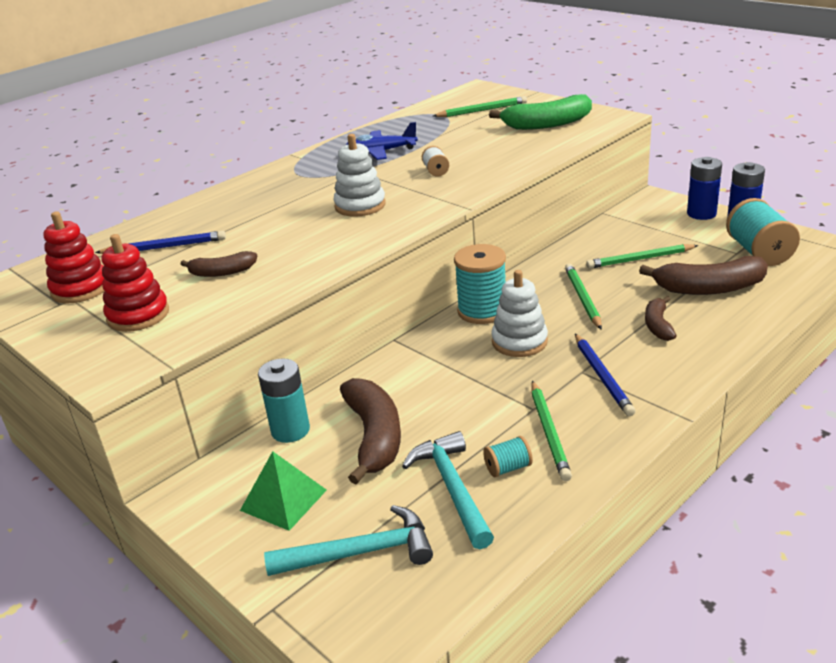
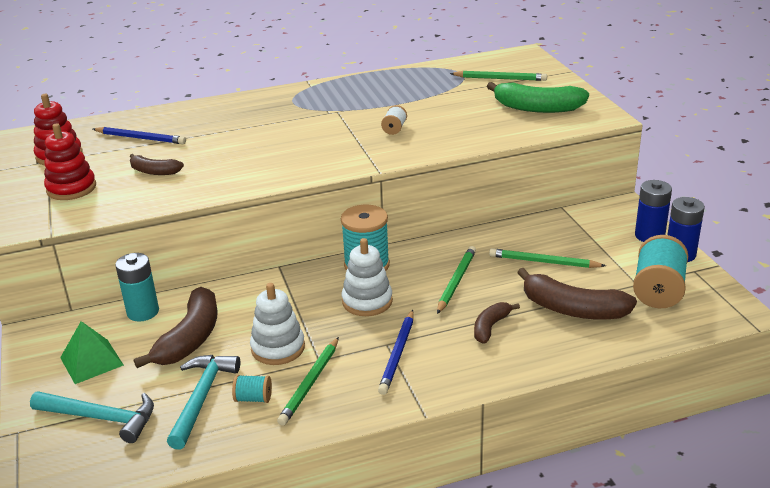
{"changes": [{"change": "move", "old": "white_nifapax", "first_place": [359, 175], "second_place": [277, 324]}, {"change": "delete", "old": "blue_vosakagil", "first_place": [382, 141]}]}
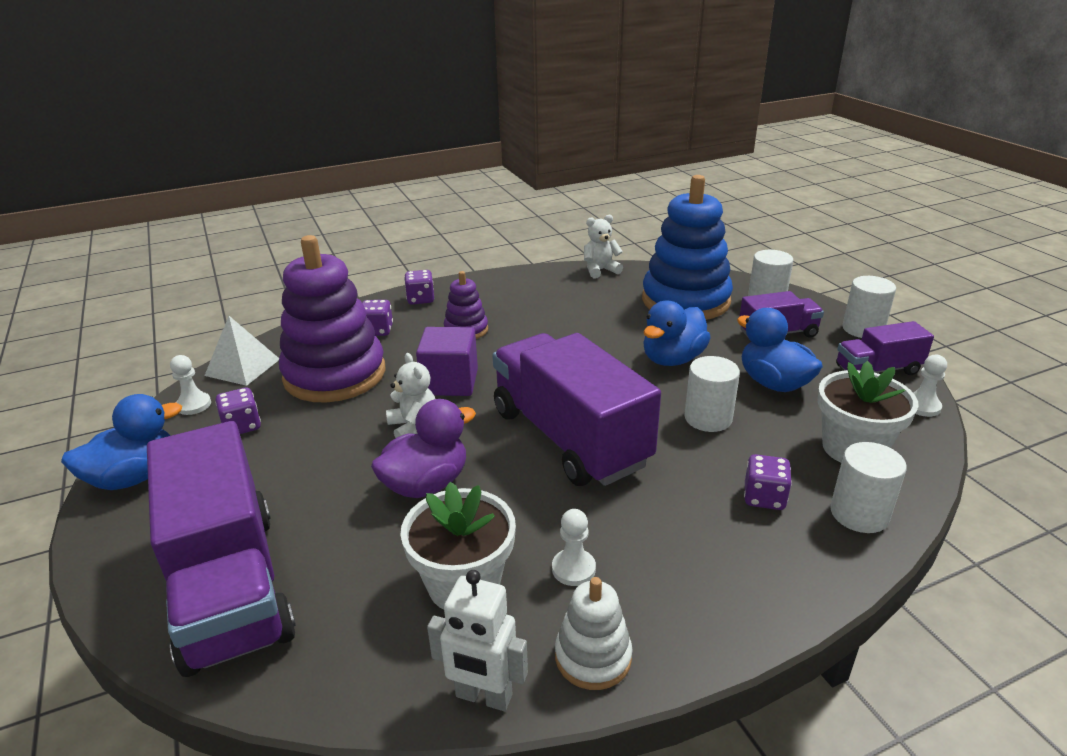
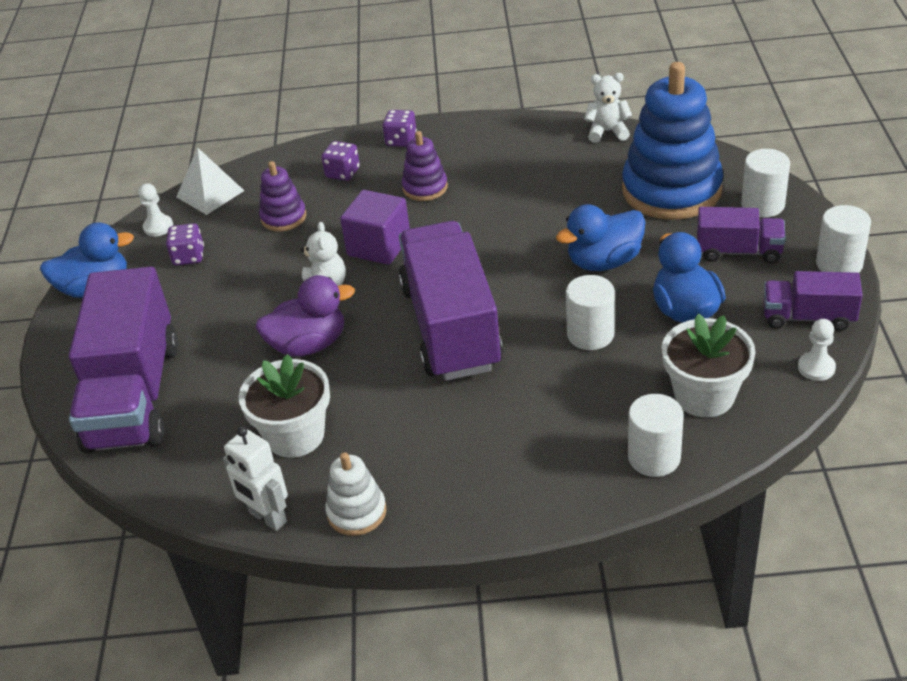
{"changes": [{"change": "resize", "old": "purple_nifapax", "first_place": [332, 318], "second_place": [282, 196], "factor": 0.48}, {"change": "delete", "old": "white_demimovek", "first_place": [574, 547]}, {"change": "delete", "old": "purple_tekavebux", "first_place": [768, 482]}]}
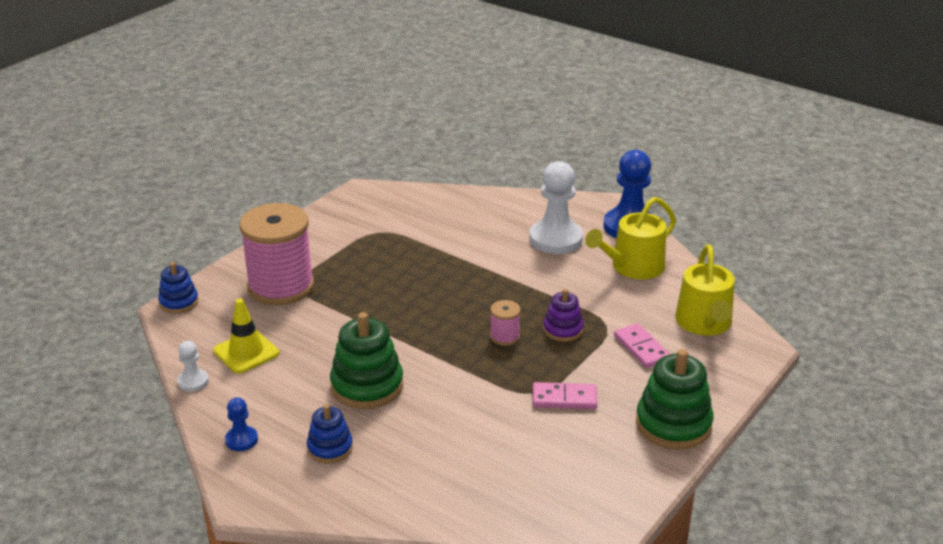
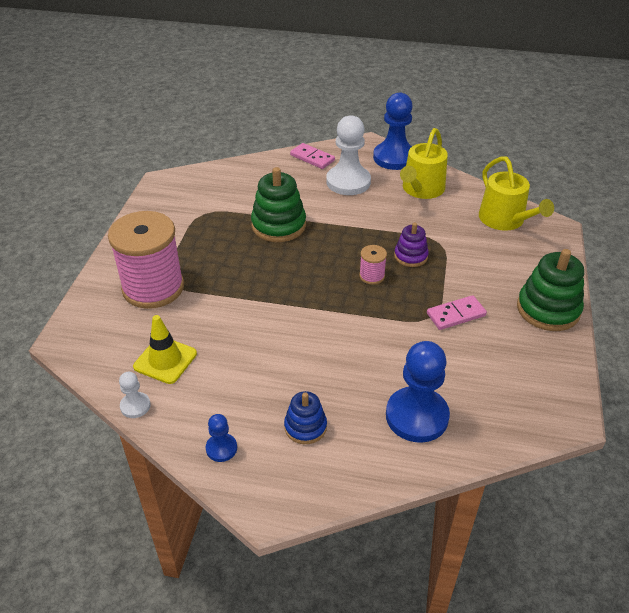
{"changes": [{"change": "delete", "old": "blue_nifapax", "first_place": [178, 287]}, {"change": "move", "old": "green_nifapax", "first_place": [366, 360], "second_place": [278, 204]}, {"change": "move", "old": "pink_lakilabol", "first_place": [642, 345], "second_place": [312, 156]}, {"change": "insert", "new": "blue_demimovek", "second_place": [418, 392]}]}
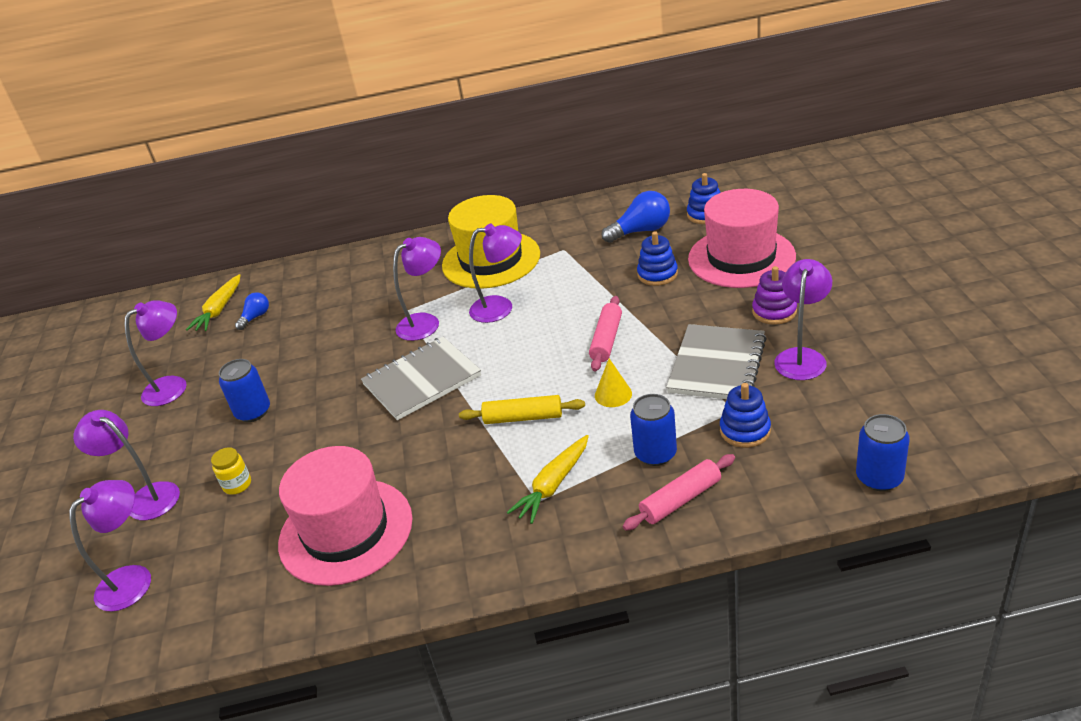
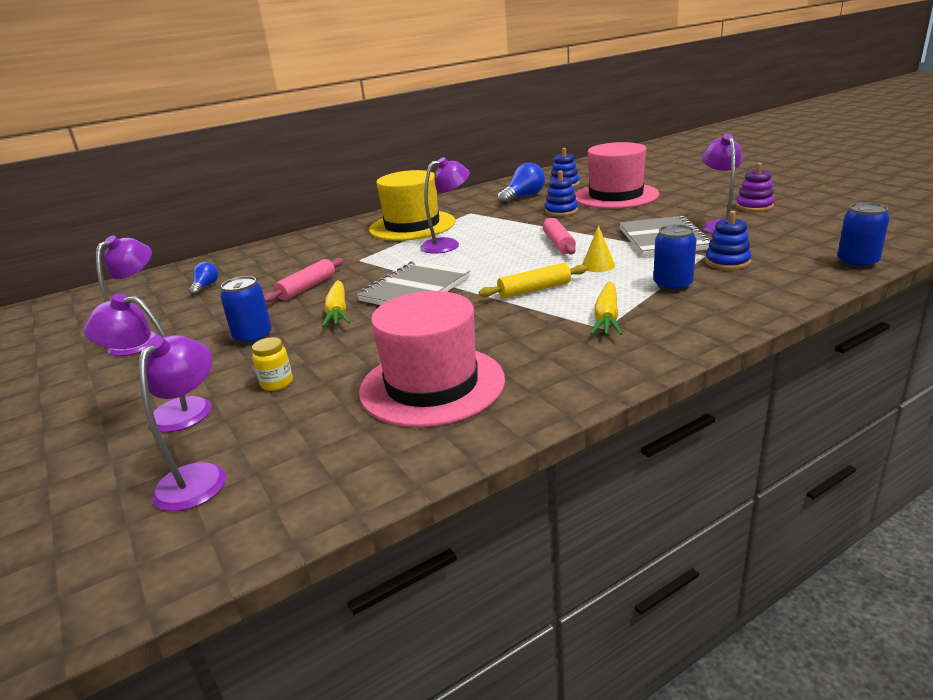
{"changes": [{"change": "move", "old": "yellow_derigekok", "first_place": [213, 302], "second_place": [336, 303]}, {"change": "delete", "old": "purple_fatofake", "first_place": [417, 289]}, {"change": "move", "old": "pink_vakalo", "first_place": [679, 492], "second_place": [304, 280]}, {"change": "move", "old": "purple_nifapax", "first_place": [774, 295], "second_place": [755, 187]}]}
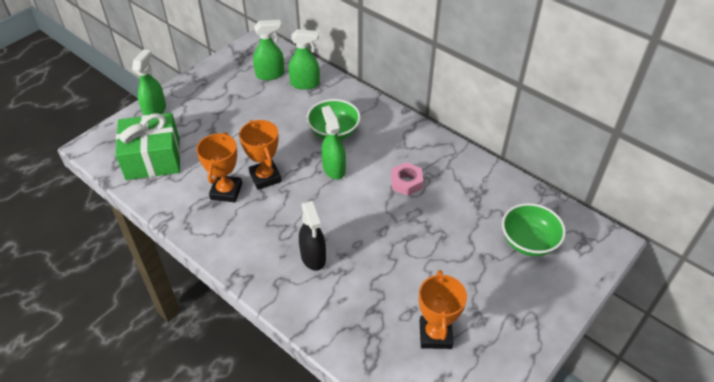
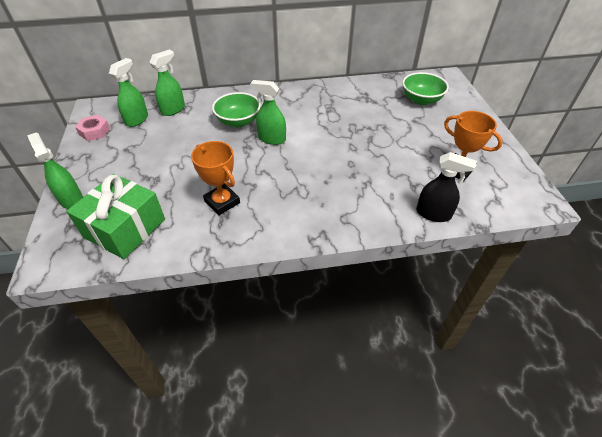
{"changes": [{"change": "delete", "old": "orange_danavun", "first_place": [260, 155]}, {"change": "move", "old": "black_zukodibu", "first_place": [312, 236], "second_place": [447, 187]}, {"change": "move", "old": "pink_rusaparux", "first_place": [407, 179], "second_place": [92, 128]}]}
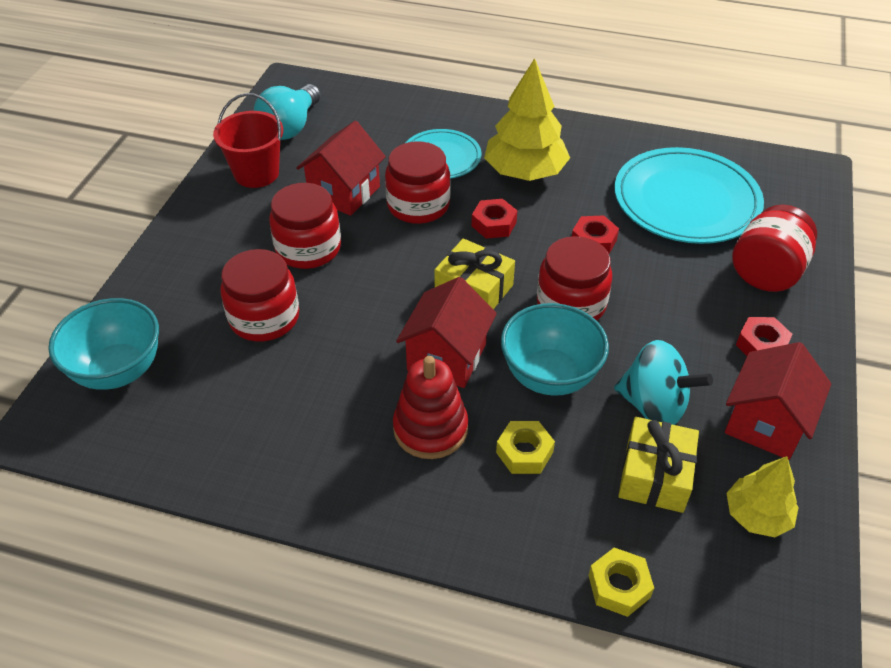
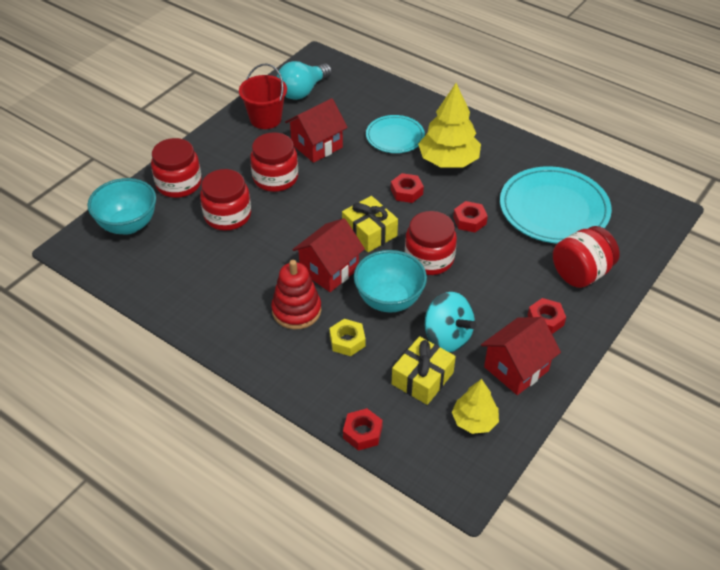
{"changes": [{"change": "move", "old": "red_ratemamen", "first_place": [418, 182], "second_place": [176, 168]}, {"change": "recolor", "old": "yellow_rusaparux", "new": "red_rusaparux", "first_place": [621, 582], "second_place": [363, 429]}]}
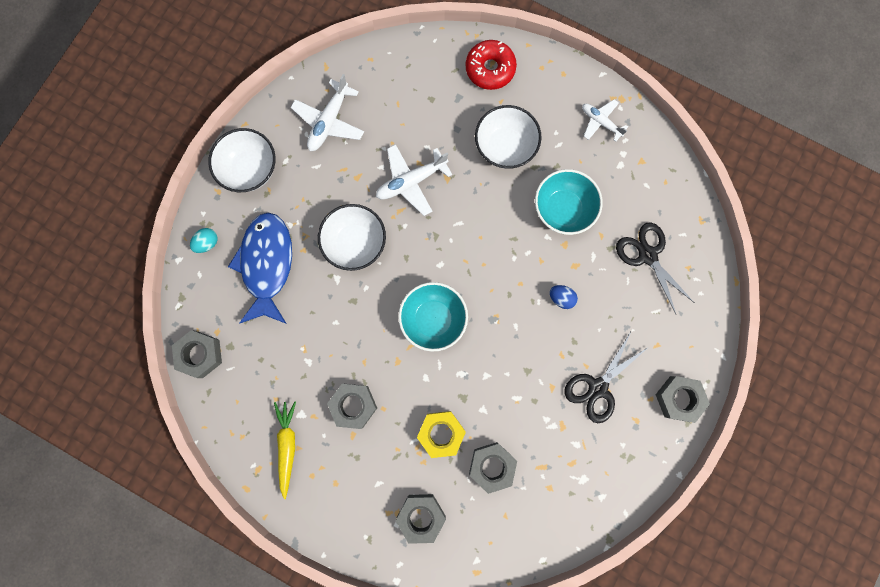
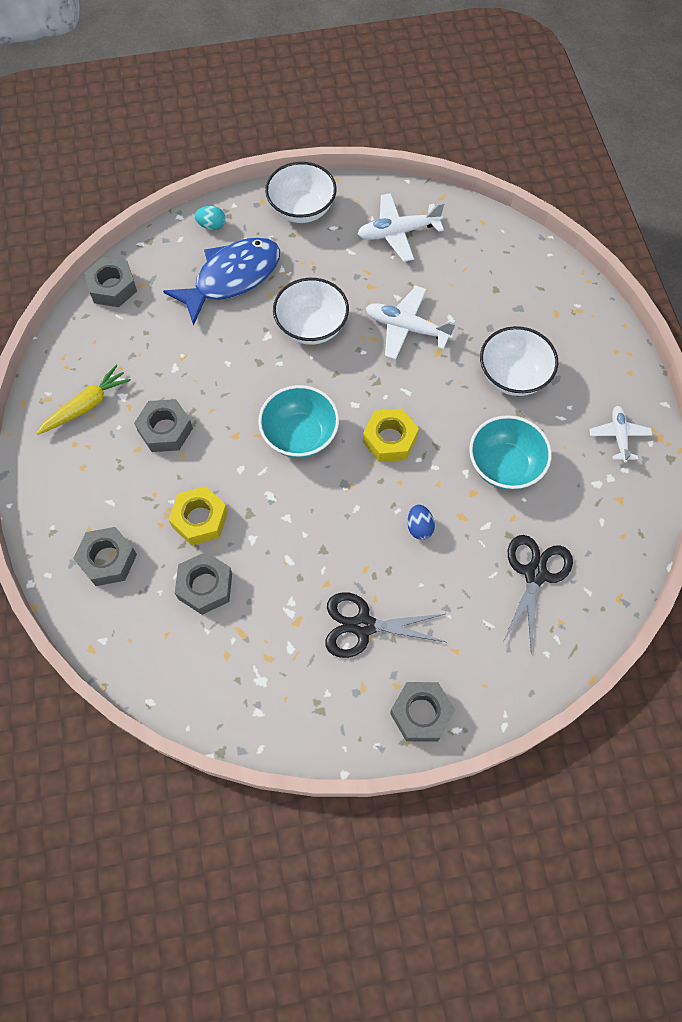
{"changes": [{"change": "delete", "old": "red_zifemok", "first_place": [491, 65]}, {"change": "insert", "new": "yellow_rusaparux", "second_place": [391, 435]}]}
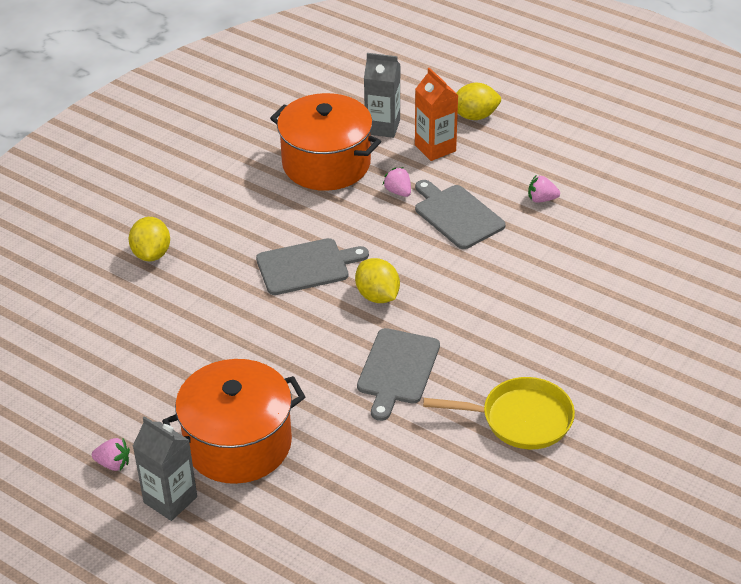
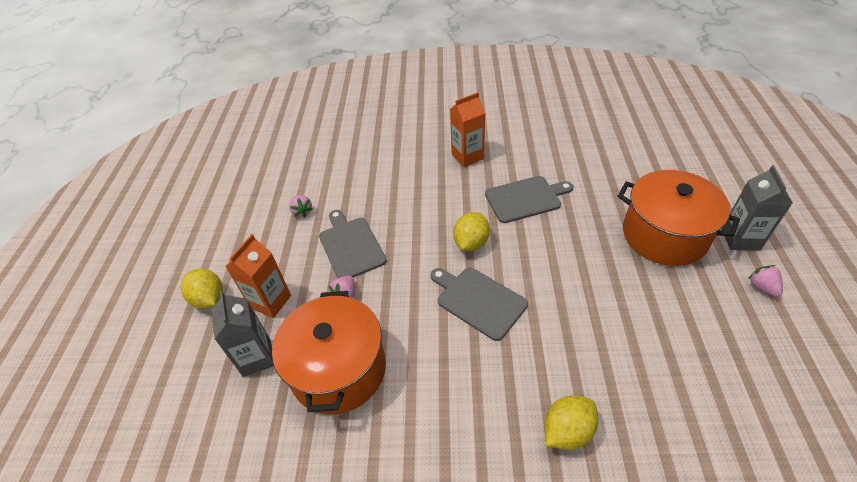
{"changes": [{"change": "rotate", "old": "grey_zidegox", "first_place": [460, 214], "second_place": [353, 244], "degrees": 135}, {"change": "delete", "old": "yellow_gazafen", "first_place": [499, 413]}, {"change": "insert", "new": "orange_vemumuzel", "second_place": [467, 129]}]}
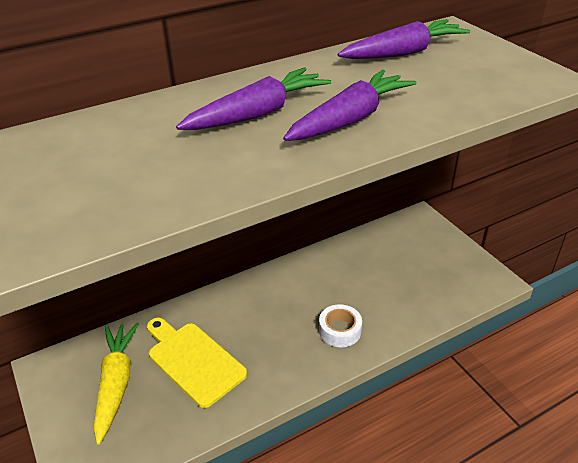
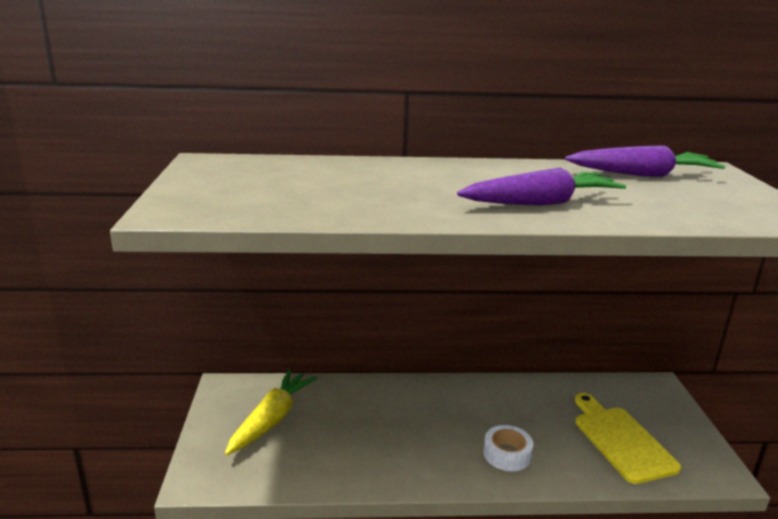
{"changes": [{"change": "move", "old": "yellow_zidegox", "first_place": [197, 362], "second_place": [628, 438]}, {"change": "delete", "old": "purple_derigekok", "first_place": [253, 98]}]}
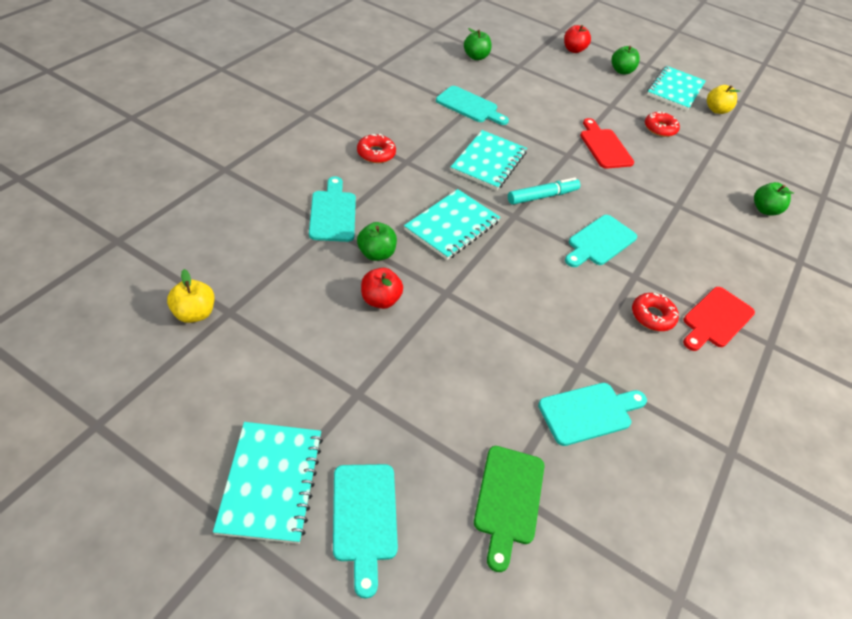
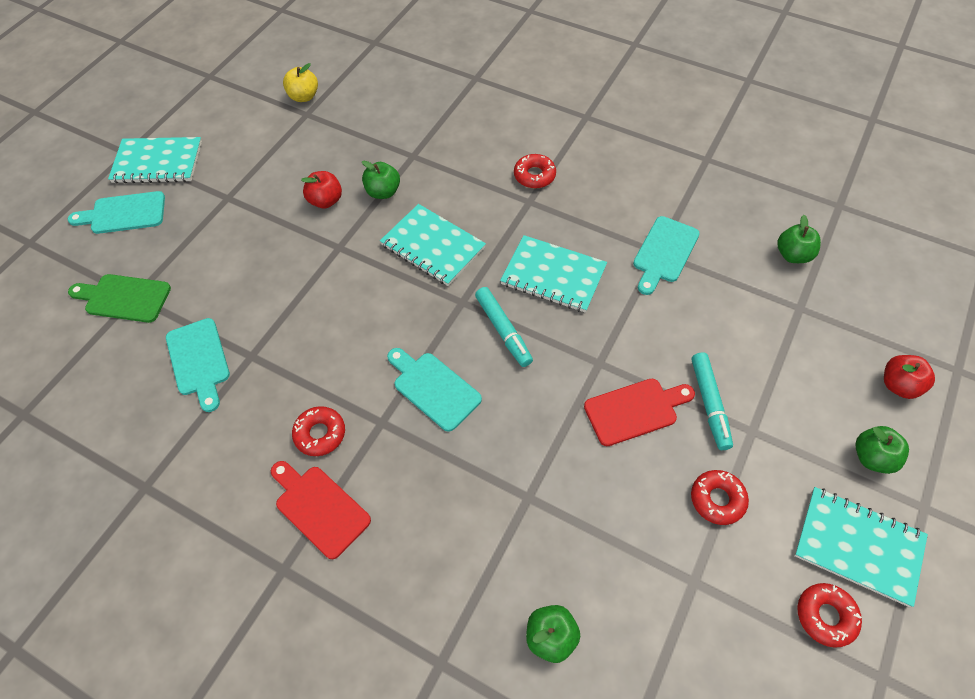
{"changes": [{"change": "delete", "old": "turquoise_zidegox", "first_place": [332, 209]}, {"change": "replace", "old": "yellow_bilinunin", "new": "red_zifemok", "first_place": [724, 99], "second_place": [829, 615]}, {"change": "insert", "new": "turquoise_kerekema", "second_place": [712, 401]}]}
